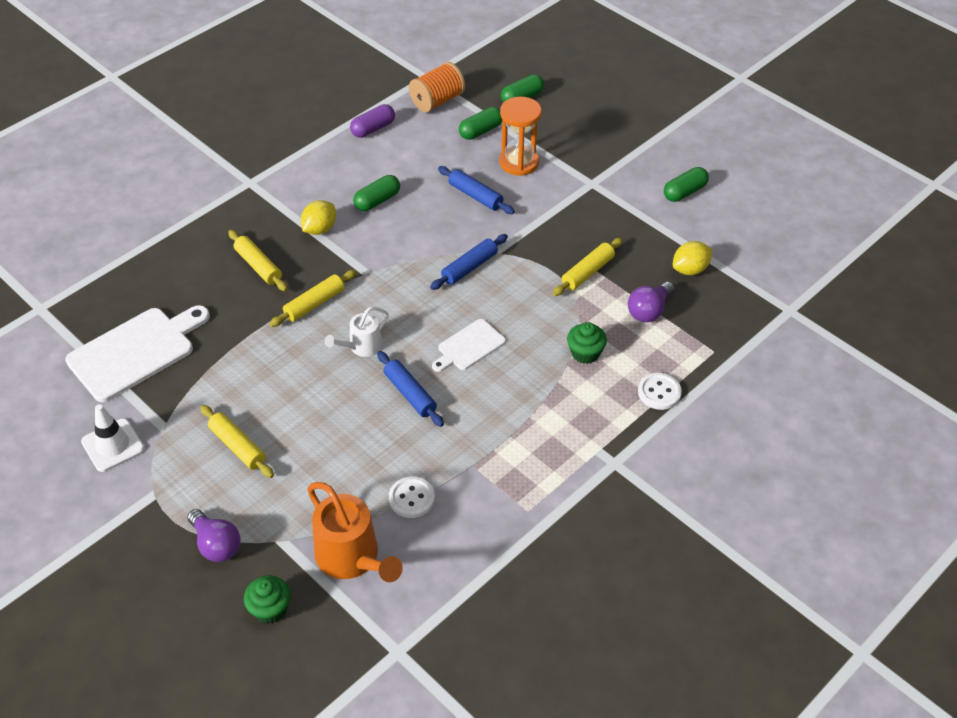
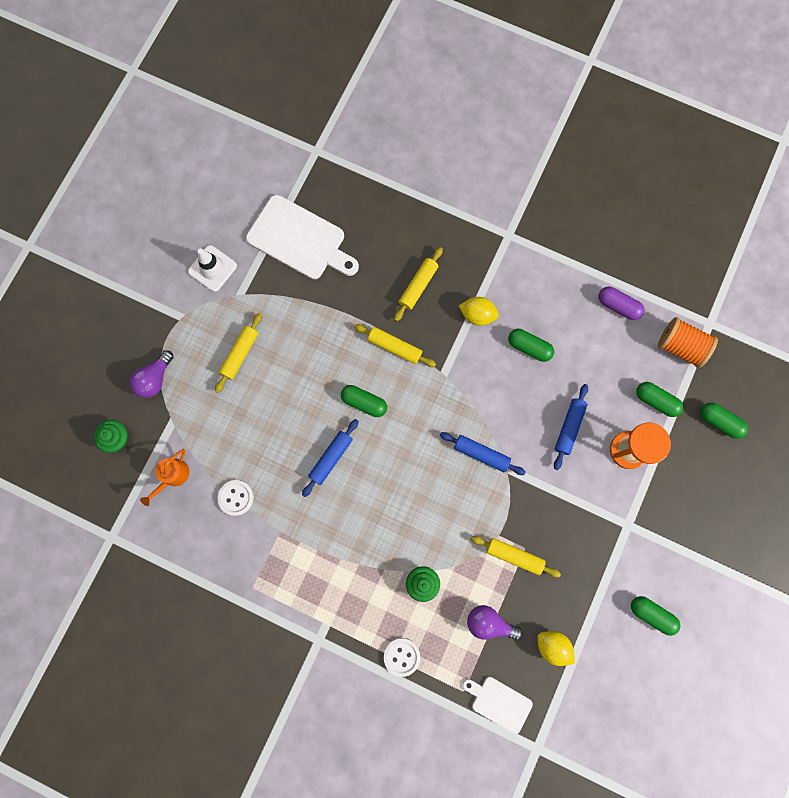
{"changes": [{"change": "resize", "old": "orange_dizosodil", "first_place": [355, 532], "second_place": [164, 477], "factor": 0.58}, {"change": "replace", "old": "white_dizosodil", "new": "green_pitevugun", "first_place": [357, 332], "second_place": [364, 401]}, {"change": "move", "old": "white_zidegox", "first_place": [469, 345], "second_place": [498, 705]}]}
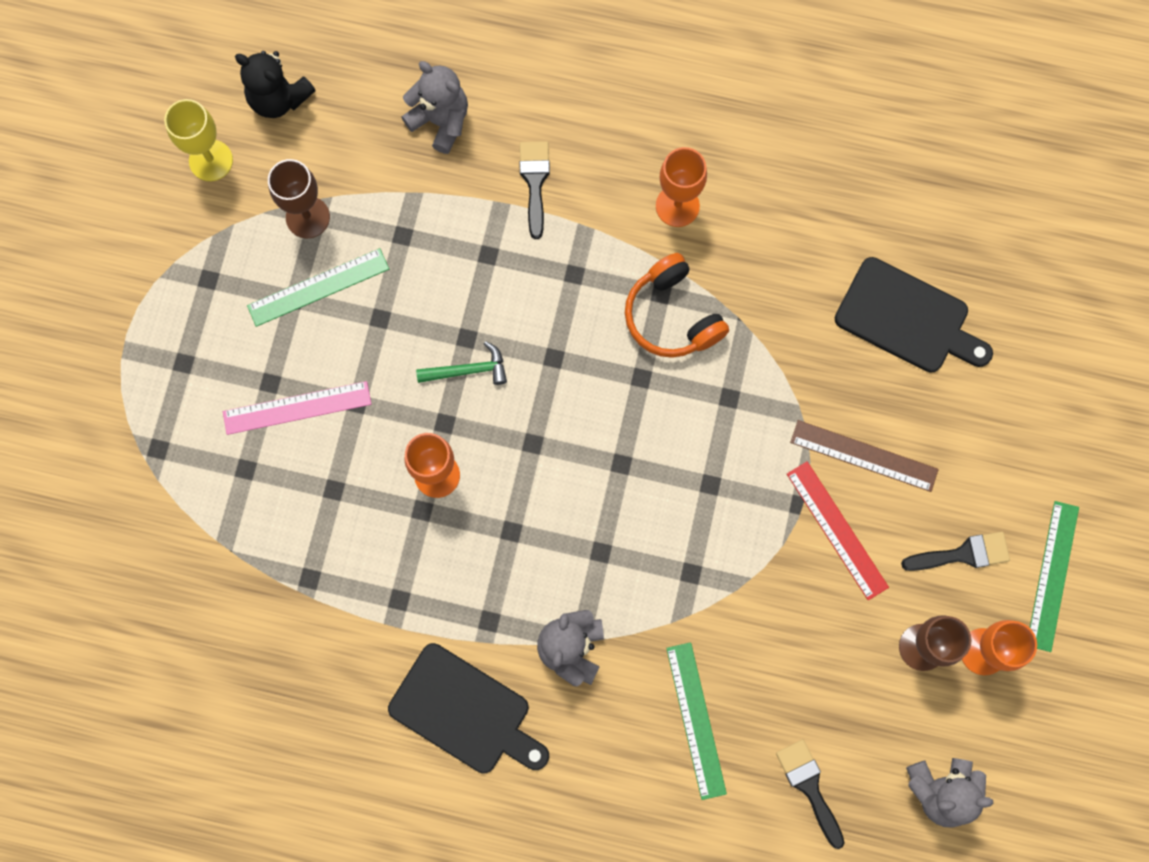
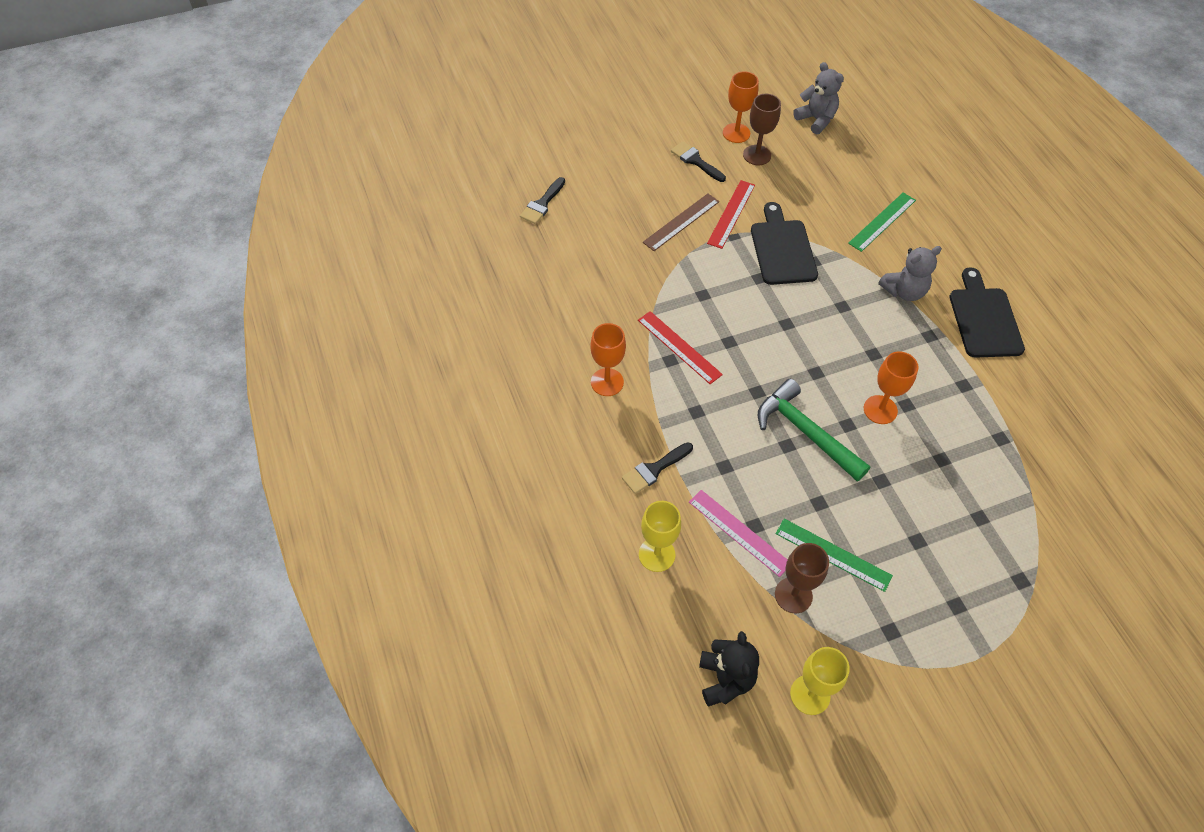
{"changes": [{"change": "move", "old": "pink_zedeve", "first_place": [297, 408], "second_place": [738, 533]}, {"change": "replace", "old": "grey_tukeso", "new": "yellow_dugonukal", "first_place": [434, 107], "second_place": [660, 536]}, {"change": "resize", "old": "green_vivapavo", "first_place": [461, 363], "second_place": [814, 430], "factor": 1.85}, {"change": "replace", "old": "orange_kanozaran", "new": "red_zedeve", "first_place": [677, 305], "second_place": [680, 347]}, {"change": "move", "old": "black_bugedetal", "first_place": [810, 794], "second_place": [542, 200]}, {"change": "rotate", "old": "brown_zedeve", "first_place": [864, 456], "second_place": [681, 222], "degrees": 60}, {"change": "move", "old": "black_zidegox", "first_place": [914, 315], "second_place": [784, 243]}, {"change": "delete", "old": "green_zedeve", "first_place": [1054, 576]}]}
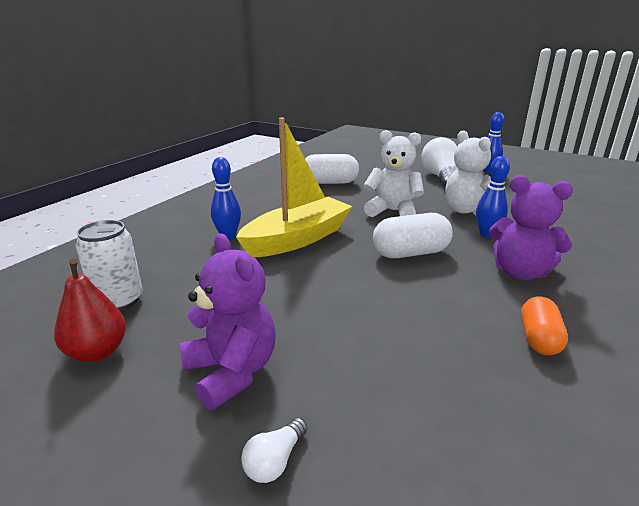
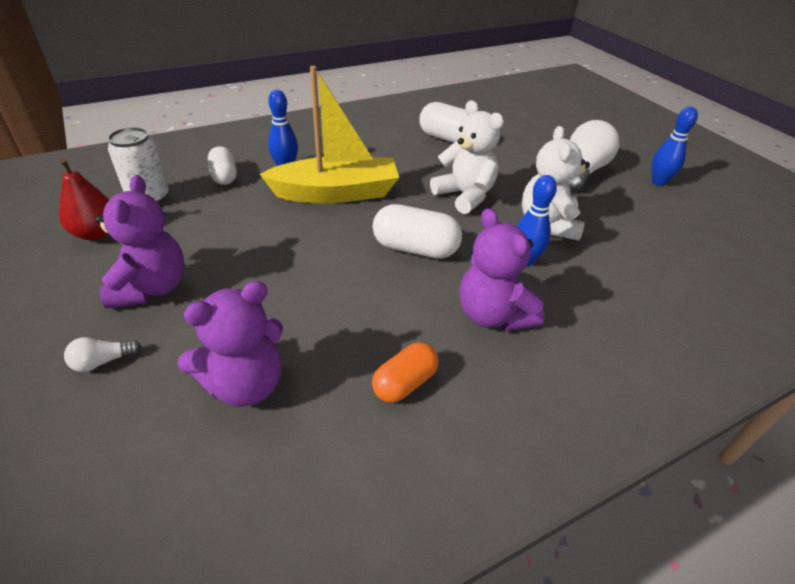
{"changes": [{"change": "insert", "new": "purple_tukeso", "second_place": [230, 344]}, {"change": "insert", "new": "white_pitevugun", "second_place": [222, 165]}]}
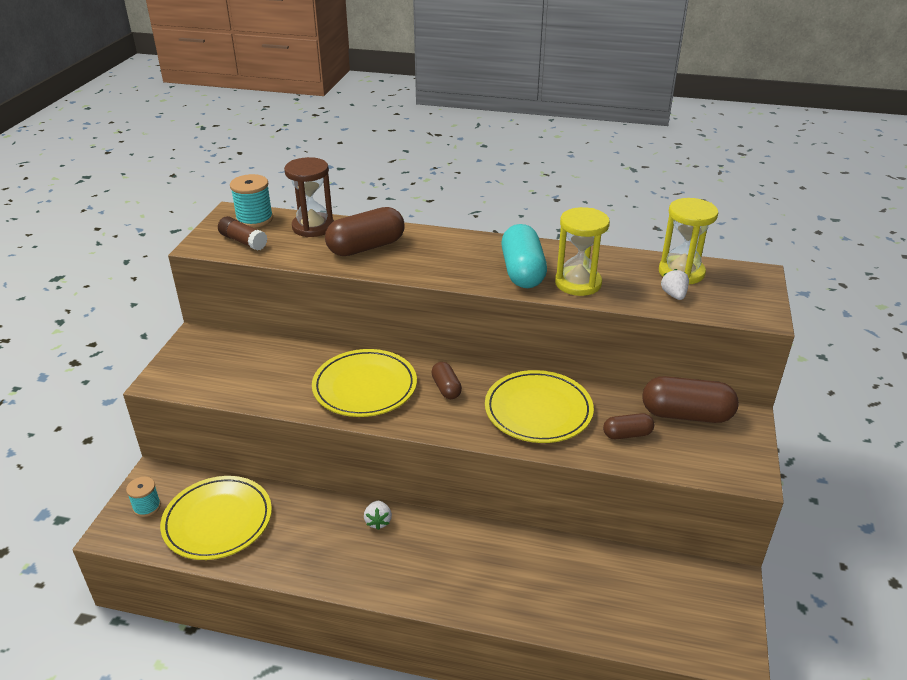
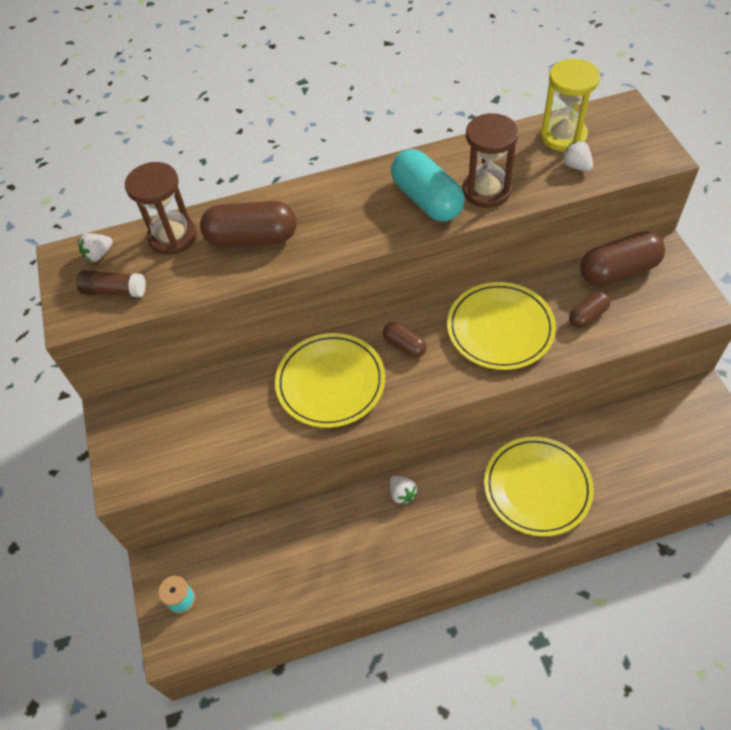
{"changes": [{"change": "move", "old": "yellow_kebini", "first_place": [216, 518], "second_place": [539, 487]}, {"change": "replace", "old": "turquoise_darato", "new": "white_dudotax", "first_place": [251, 201], "second_place": [95, 247]}, {"change": "rotate", "old": "brown_pitevugun", "first_place": [365, 231], "second_place": [248, 224], "degrees": 60}, {"change": "recolor", "old": "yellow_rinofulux", "new": "brown_rinofulux", "first_place": [582, 251], "second_place": [491, 160]}]}
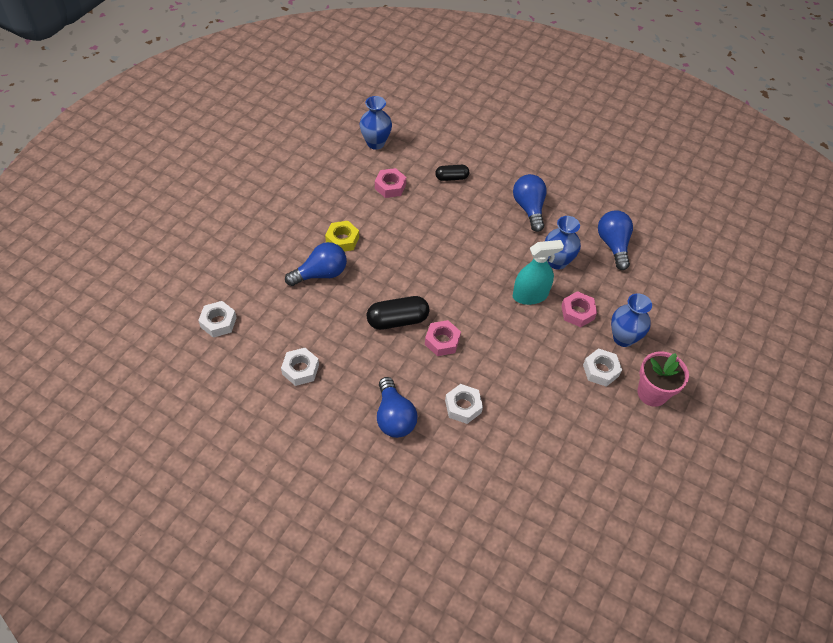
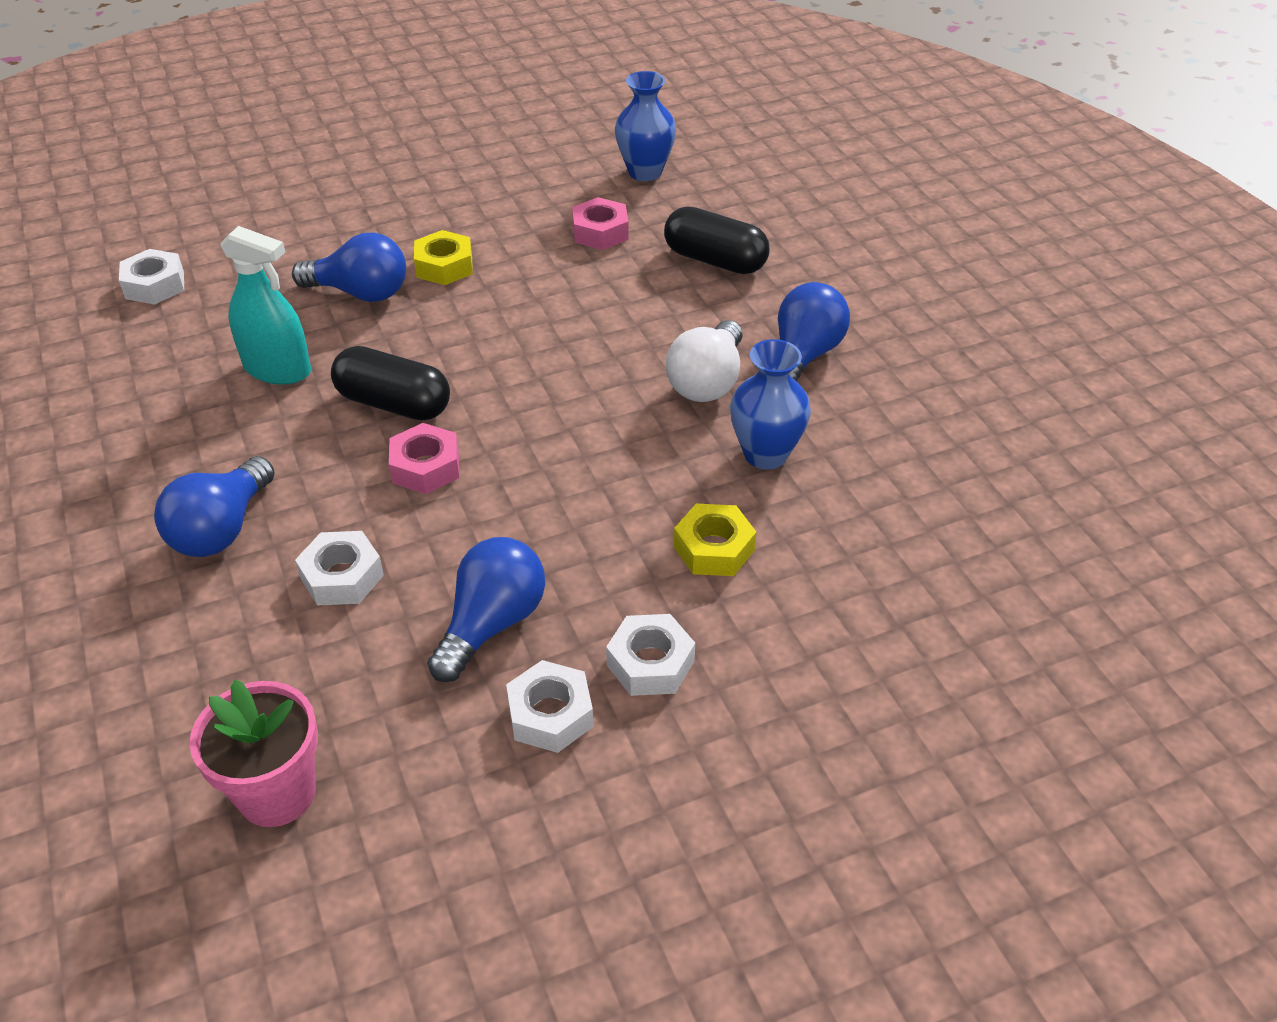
{"changes": [{"change": "move", "old": "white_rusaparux", "first_place": [300, 367], "second_place": [550, 706]}, {"change": "resize", "old": "black_pitevugun", "first_place": [452, 173], "second_place": [716, 240], "factor": 1.62}, {"change": "move", "old": "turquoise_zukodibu", "first_place": [538, 272], "second_place": [265, 305]}, {"change": "recolor", "old": "pink_rusaparux", "new": "yellow_rusaparux", "first_place": [579, 309], "second_place": [715, 540]}, {"change": "move", "old": "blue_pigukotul", "first_place": [615, 240], "second_place": [486, 609]}, {"change": "delete", "old": "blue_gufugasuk", "first_place": [631, 320]}, {"change": "move", "old": "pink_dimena", "first_place": [663, 379], "second_place": [253, 753]}, {"change": "insert", "new": "white_pigukotul", "second_place": [704, 361]}]}
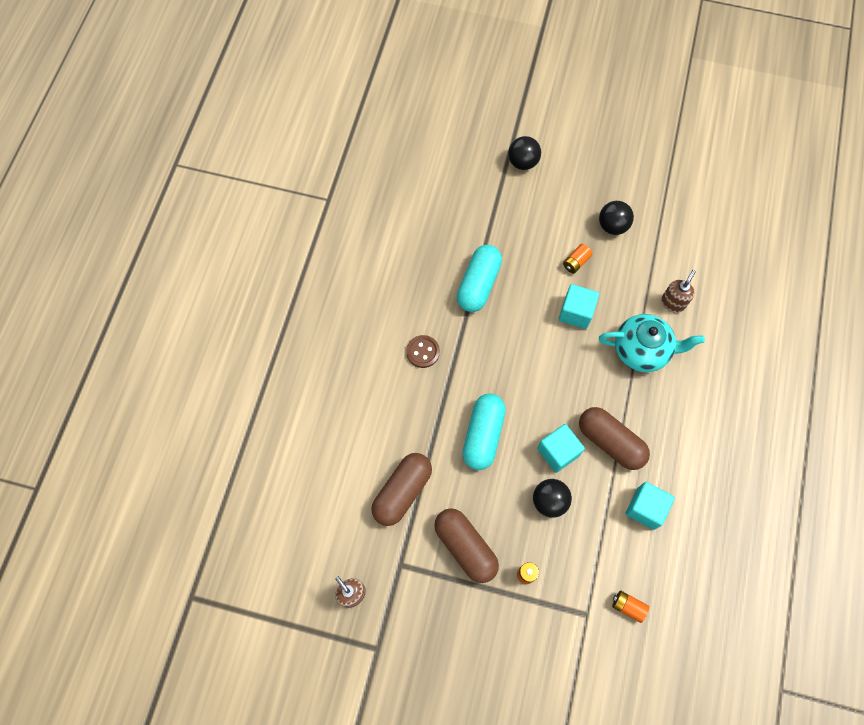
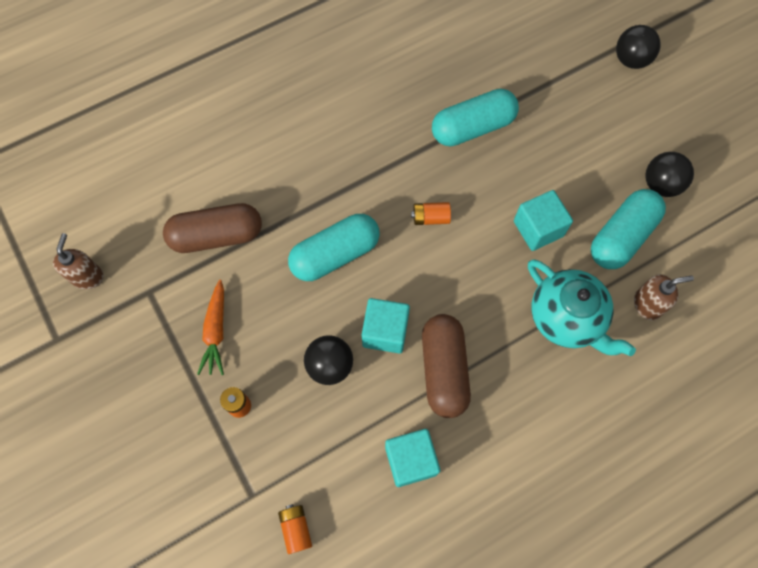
{"changes": [{"change": "delete", "old": "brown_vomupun", "first_place": [423, 351]}, {"change": "replace", "old": "brown_pitevugun", "new": "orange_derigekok", "first_place": [466, 545], "second_place": [210, 327]}, {"change": "move", "old": "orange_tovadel", "first_place": [577, 259], "second_place": [431, 213]}, {"change": "insert", "new": "turquoise_pitevugun", "second_place": [628, 229]}]}
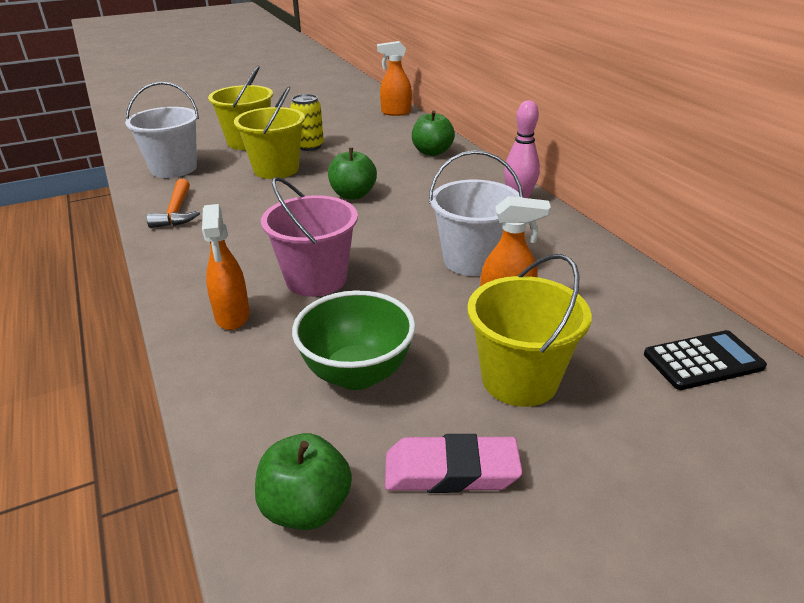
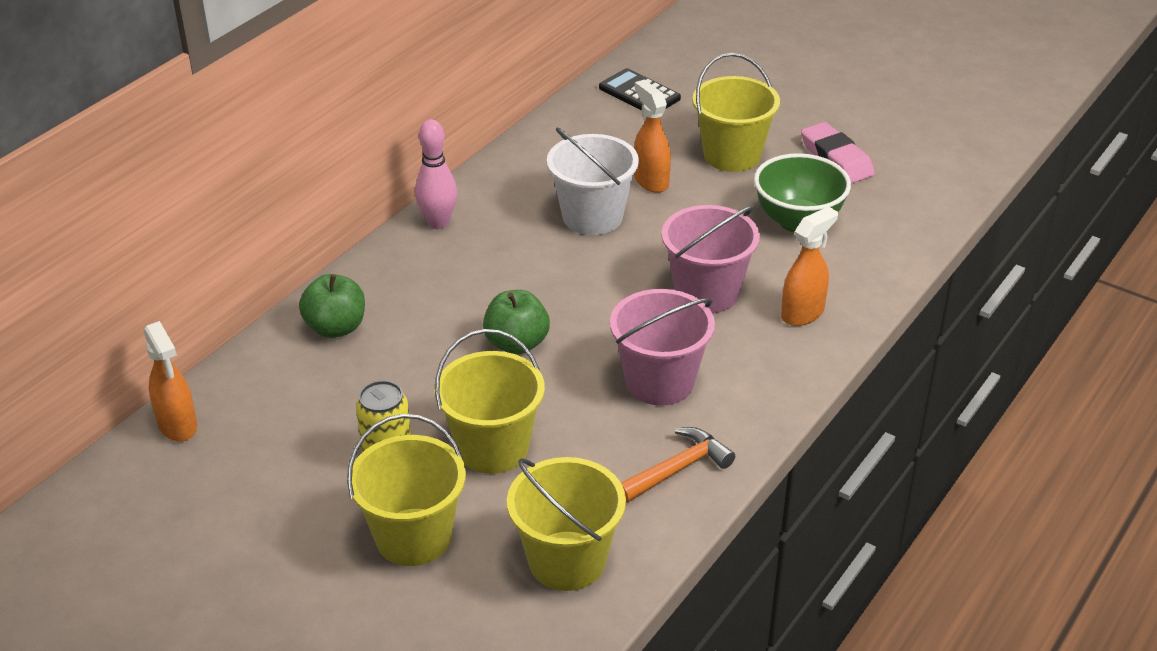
{"changes": [{"change": "recolor", "old": "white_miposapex", "new": "yellow_miposapex", "first_place": [162, 130], "second_place": [566, 524]}, {"change": "delete", "old": "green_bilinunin", "first_place": [303, 481]}, {"change": "insert", "new": "pink_miposapex", "second_place": [662, 347]}]}
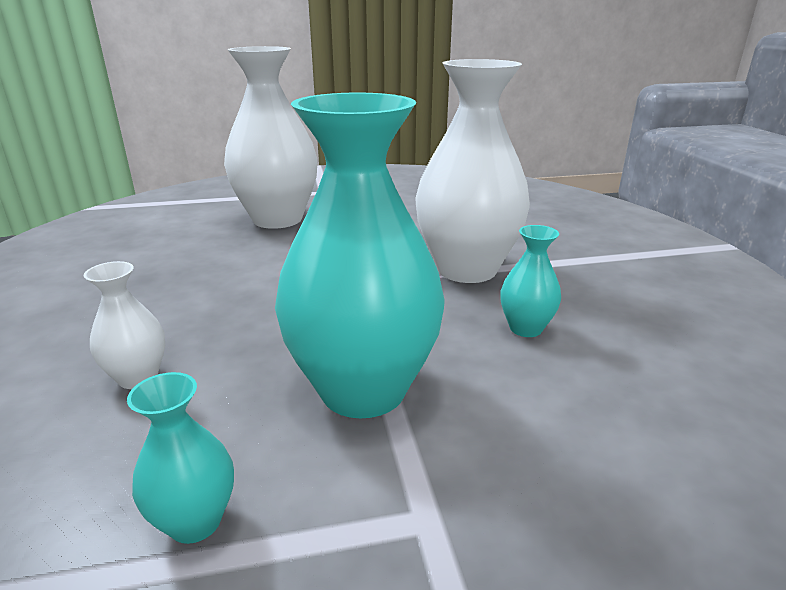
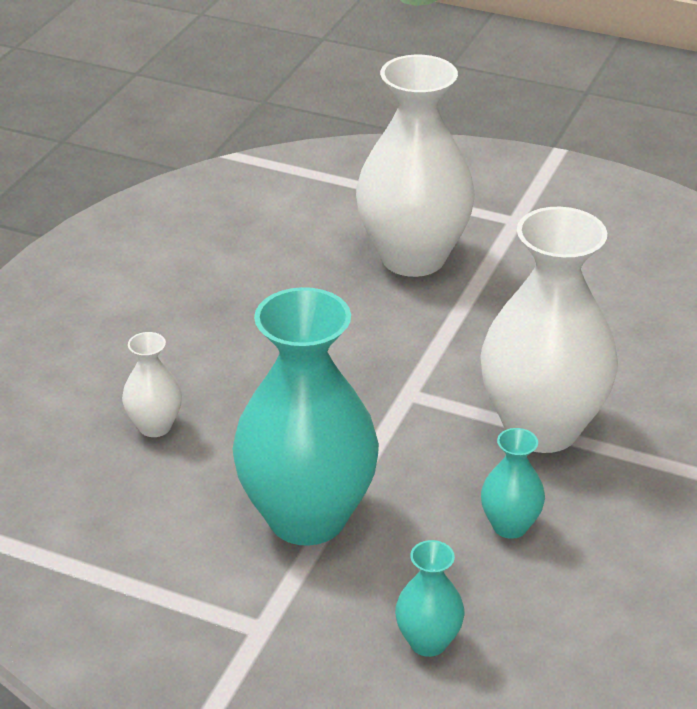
{"changes": [{"change": "move", "old": "turquoise_gufugasuk", "first_place": [180, 458], "second_place": [430, 598]}]}
